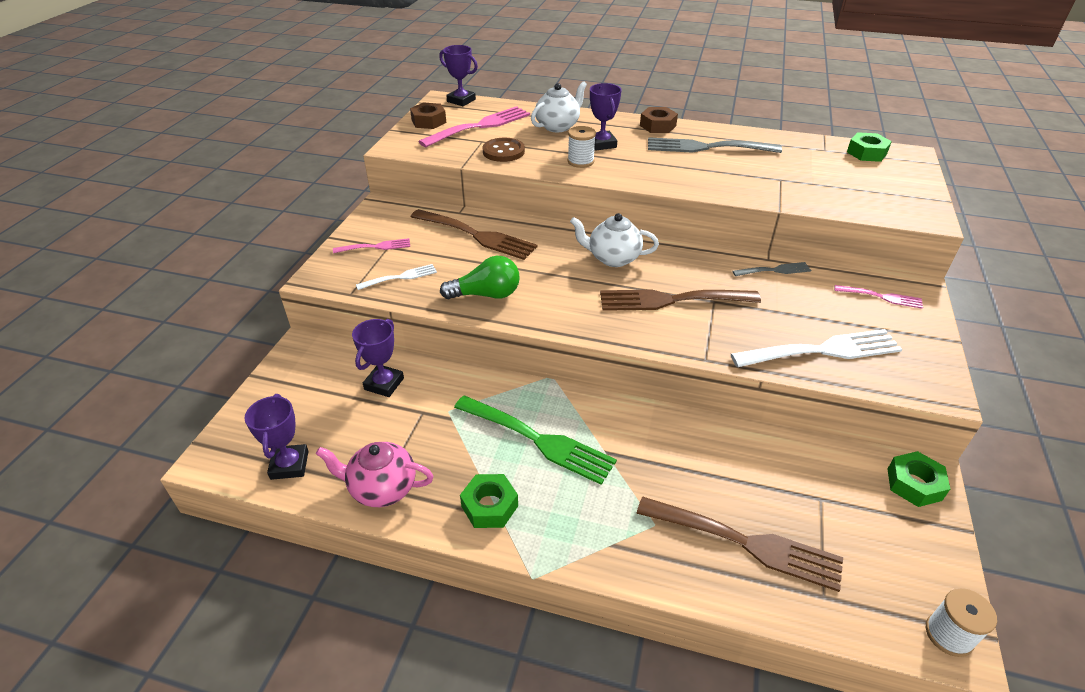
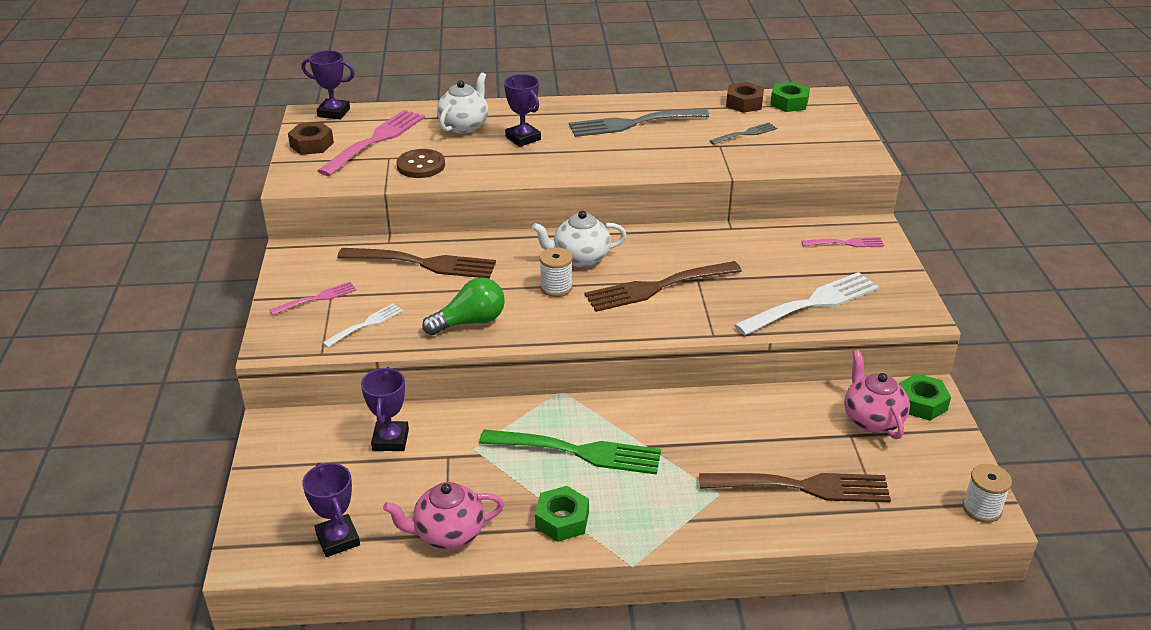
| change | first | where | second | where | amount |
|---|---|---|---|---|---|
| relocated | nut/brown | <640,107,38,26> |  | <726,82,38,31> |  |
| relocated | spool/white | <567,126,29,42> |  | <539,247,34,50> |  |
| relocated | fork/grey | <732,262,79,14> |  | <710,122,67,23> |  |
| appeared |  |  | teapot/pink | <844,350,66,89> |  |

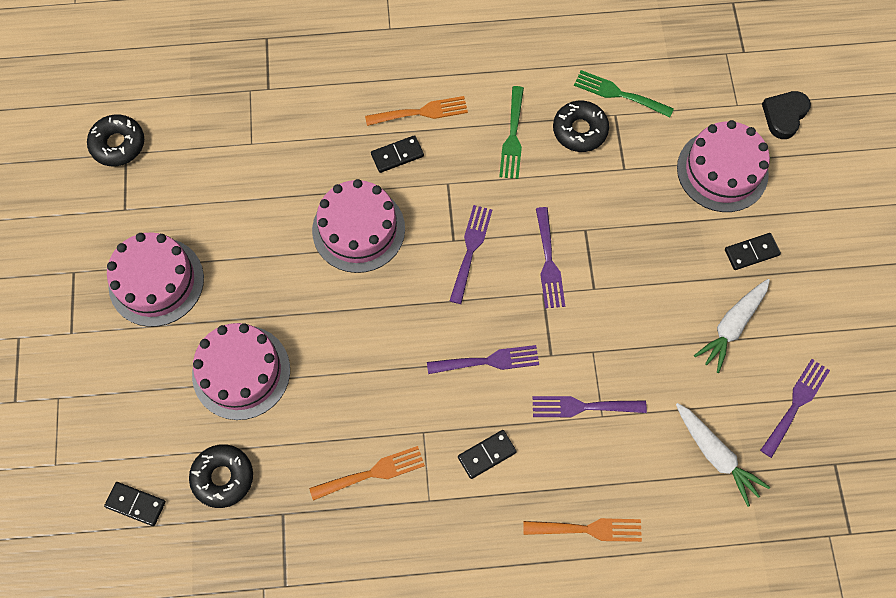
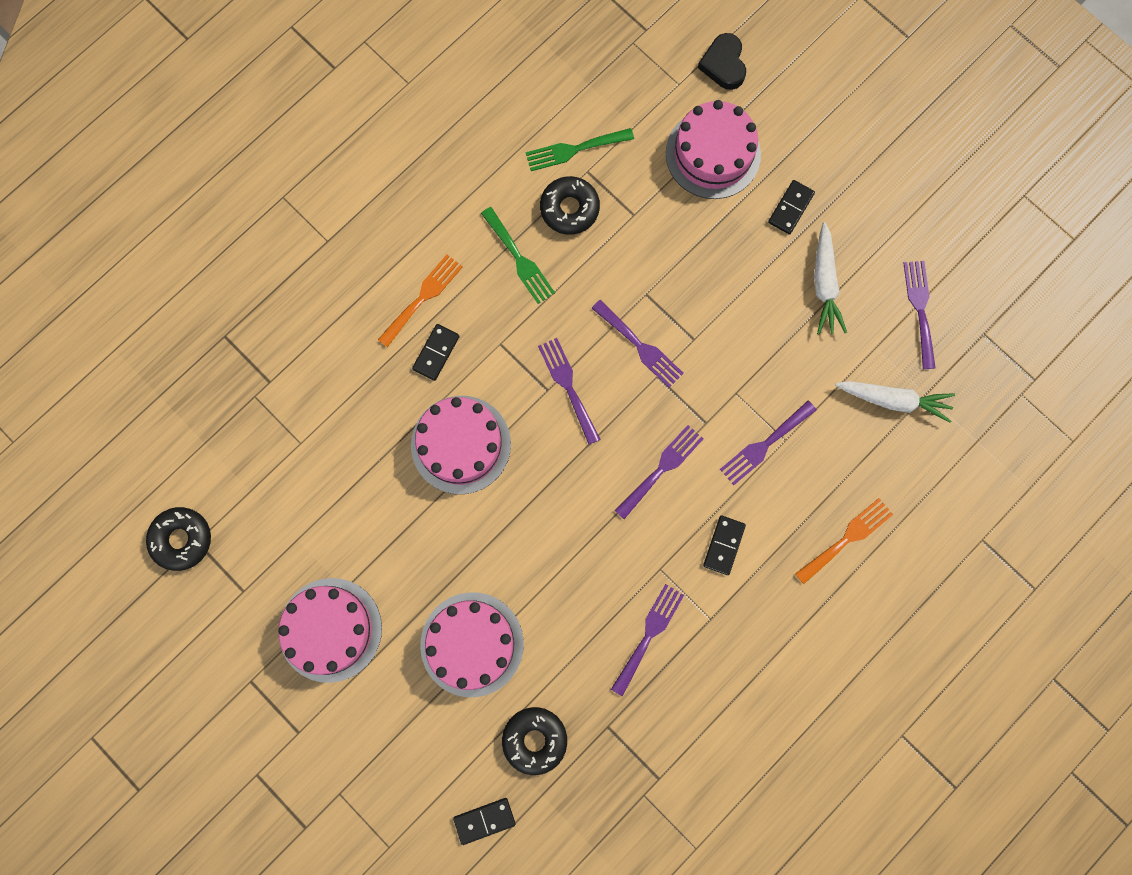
| change | first | where | second | where | amount |
|---|---|---|---|---|---|
| colour | fork/orange | <309,446,116,55> | fork/purple | <611,584,73,112> |  |

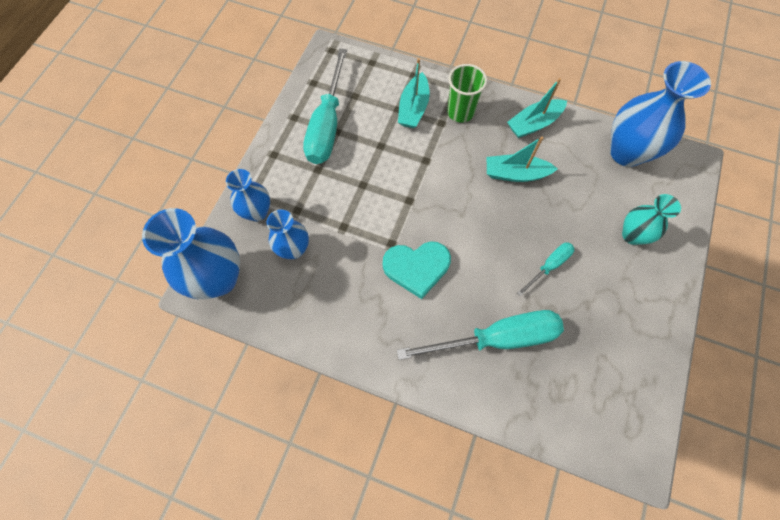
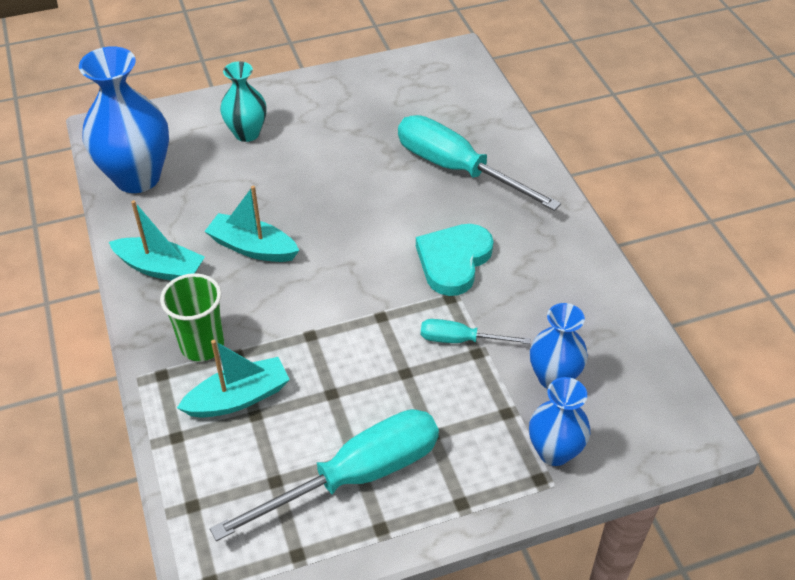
| change | first | where | second | where | amount |
|---|---|---|---|---|---|
| spun | boat/turquoise | <487,136,71,46> |  | <205,186,94,76> | 150 degrees clockwise |
| missing | vase/blue | <142,208,98,91> |  |  |  |
| spun | heart/turquoise | <383,241,68,58> |  | <416,224,78,72> | 105 degrees counterclockwise |
| relocated | screwdriver/turquoise | <517,243,57,53> |  | <421,319,109,25> |  |

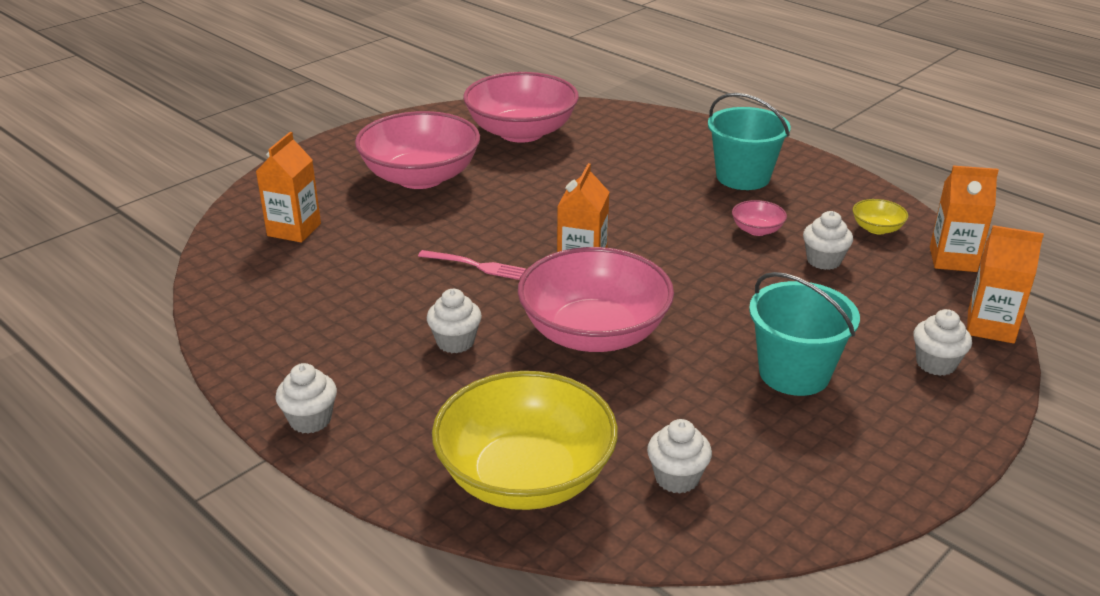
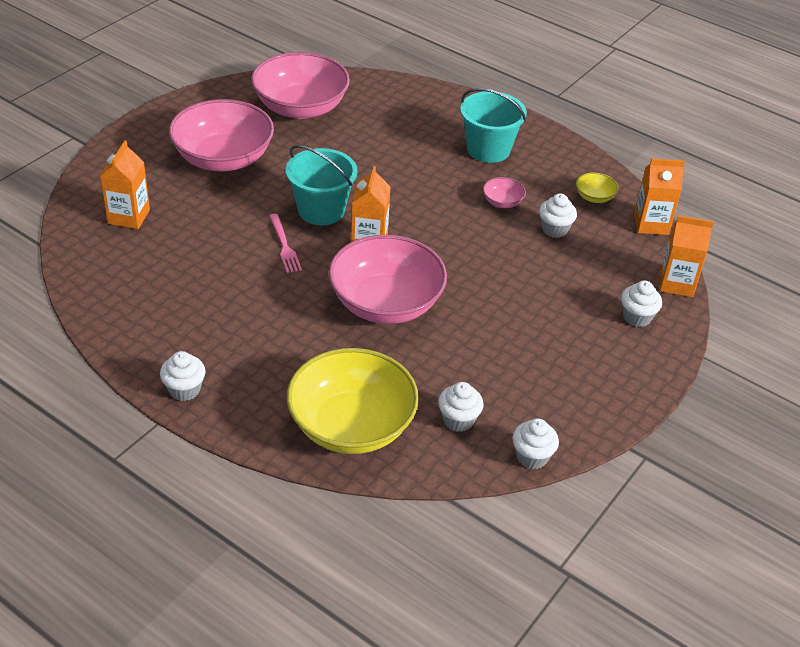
| change | first | where | second | where | amount |
|---|---|---|---|---|---|
| spun | fork/pink | <418,250,108,30> |  | <269,214,33,59> | 60 degrees clockwise |
| relocated | bucket/turquoise | <749,272,111,124> |  | <286,145,72,80> |  |
| relocated | cupcake/white | <427,289,55,64> |  | <512,418,47,51> |  |

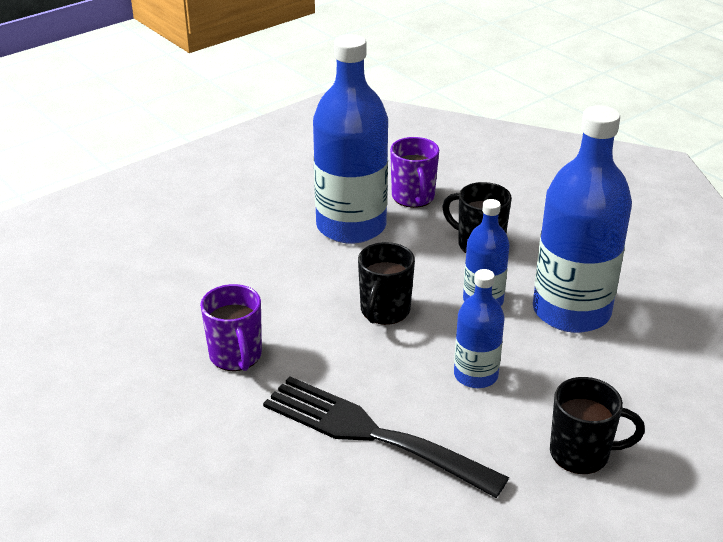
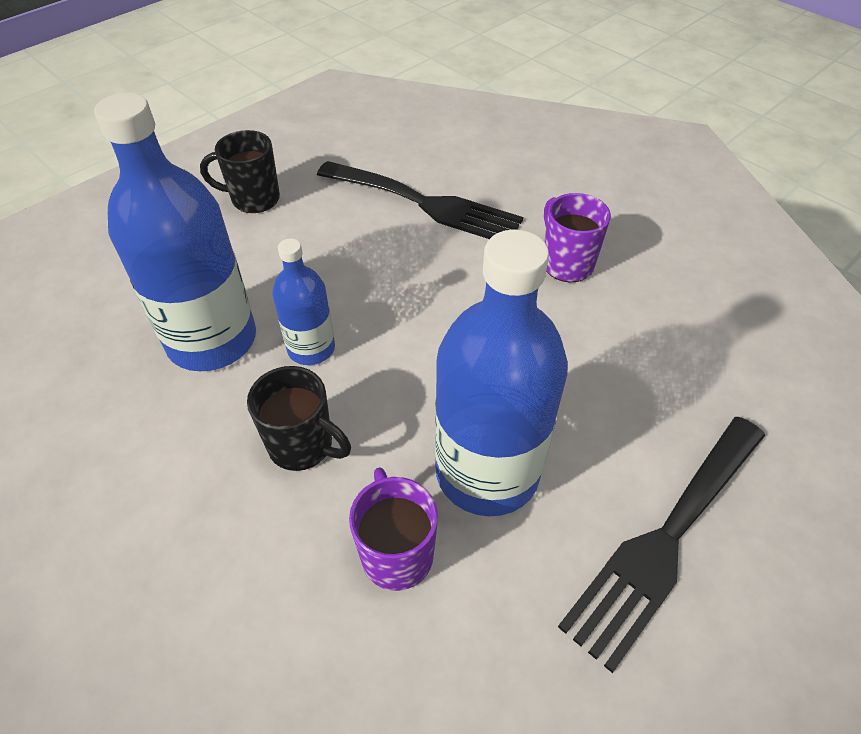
| change | first | where | second | where | amount |
|---|---|---|---|---|---|
| missing | mug/black | <358,242,57,83> |  |  |  |
| missing | bottle/blue | <454,269,51,119> |  |  |  |
| appeared |  |  | fork/black | <558,417,207,256> |  |

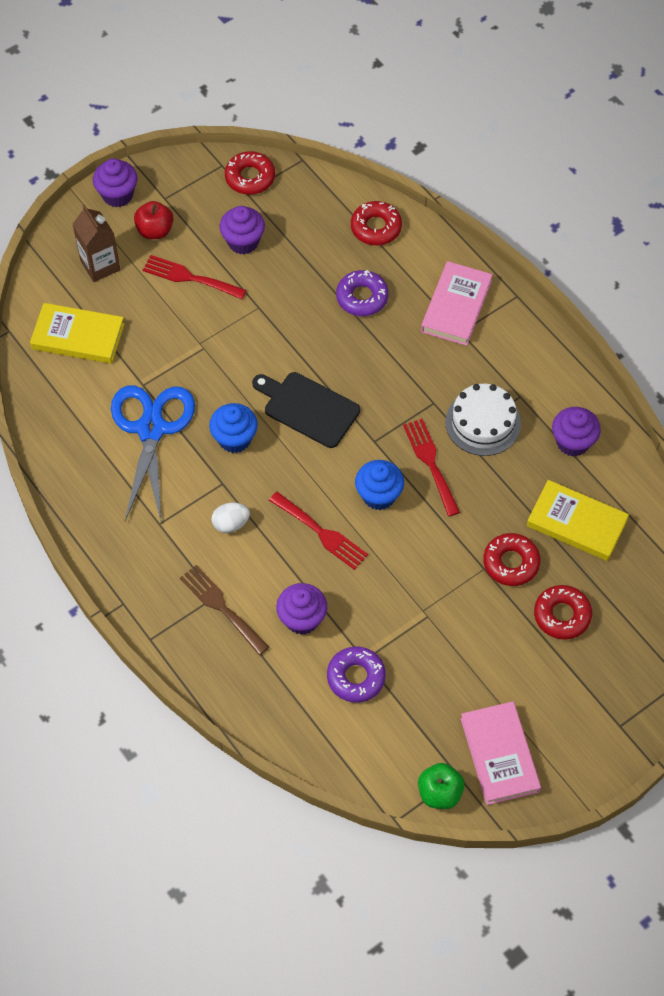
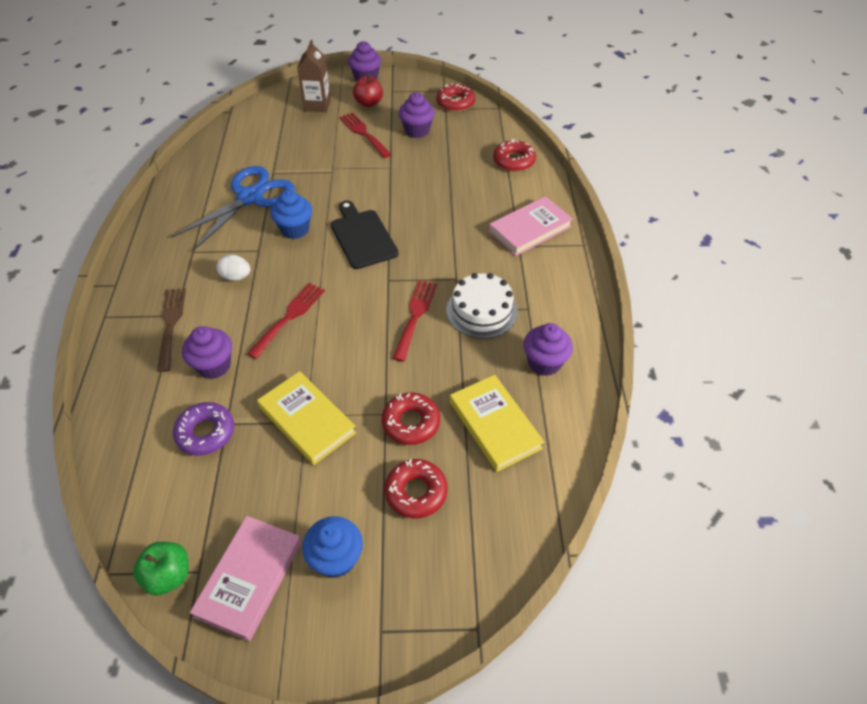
| change | first | where | second | where | amount |
|---|---|---|---|---|---|
| missing | donut/purple | <336,270,53,46> |  |  |  |
| relocated | book/yellow | <30,303,95,61> |  | <257,371,100,94> |  |
| relocated | cupcake/blue | <355,460,49,50> |  | <302,516,61,62> |  |
| spun | fork/red | <269,492,99,78> |  | <247,283,78,76> | 135 degrees counterclockwise |

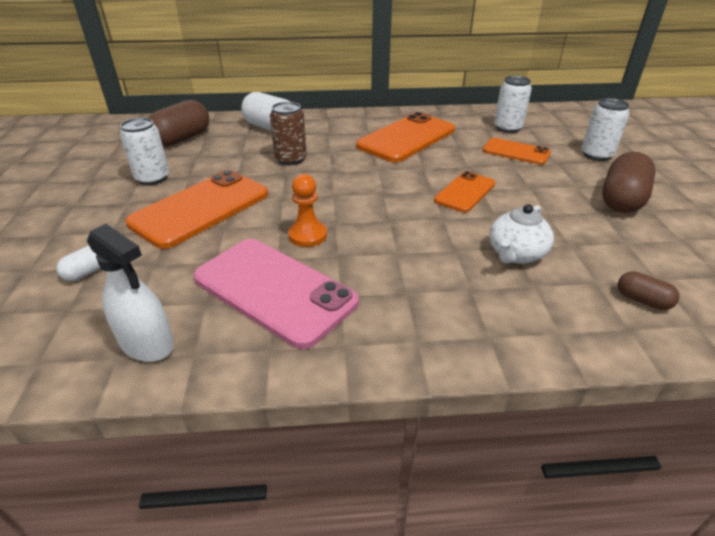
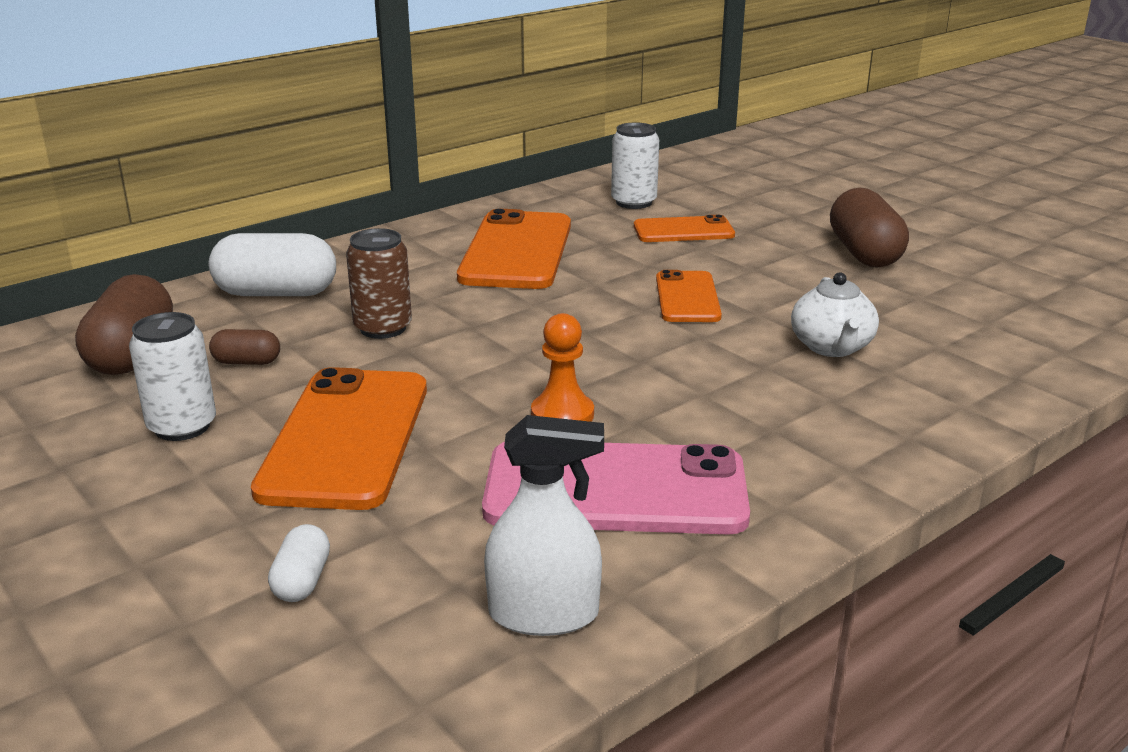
| change | first | where | second | where | amount |
|---|---|---|---|---|---|
| missing | can/white | <582,98,48,63> |  |  |  |
| relocated | capsule/brown | <618,271,62,39> |  | <209,329,71,36> |  |

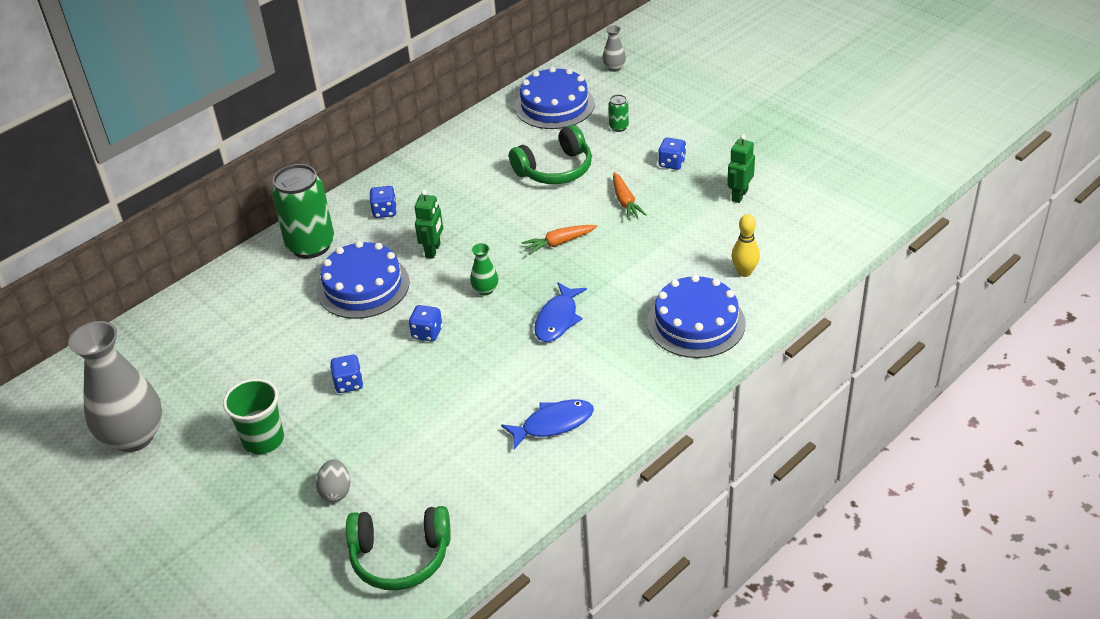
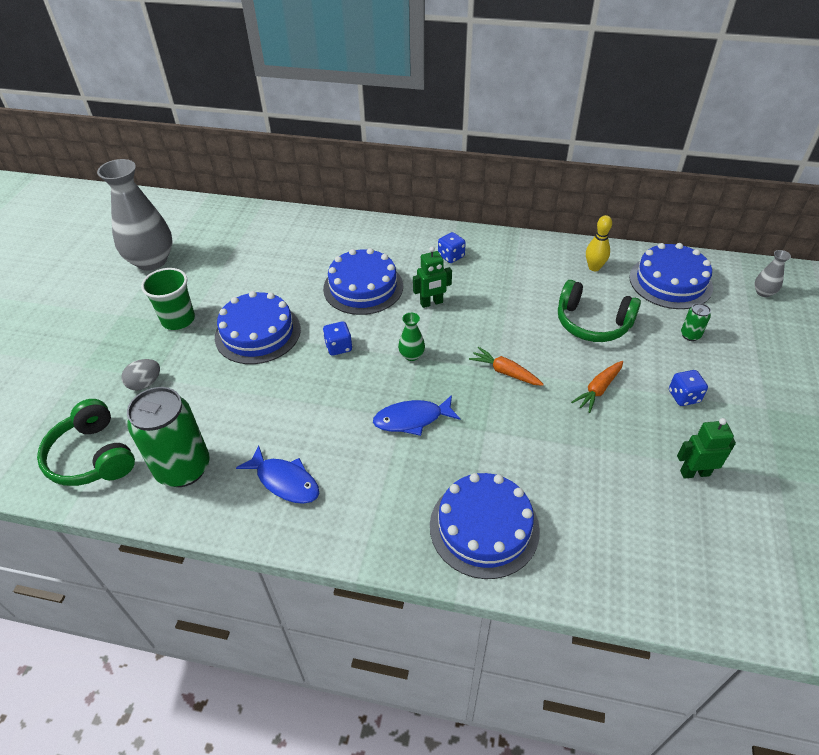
| change | first | where | second | where | amount |
|---|---|---|---|---|---|
| relocated | can/green | <272,164,62,95> |  | <127,387,83,100> |  |
| relocated | bowling pin/yellow | <731,214,29,63> |  | <586,215,26,56> |  |
| exchanged | dice/blue | <330,355,33,38> | cake/blue | <215,291,86,73> |  |

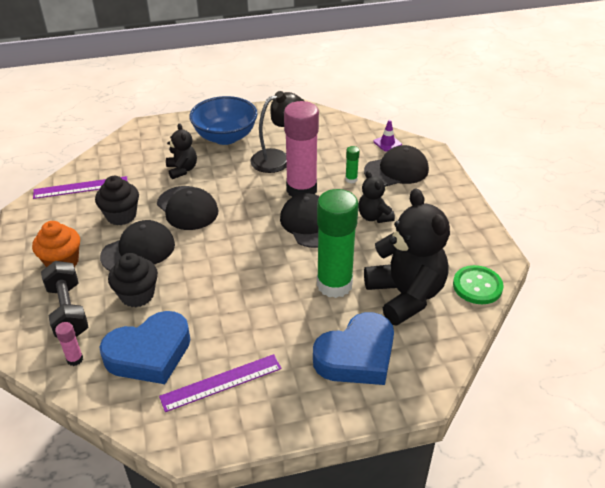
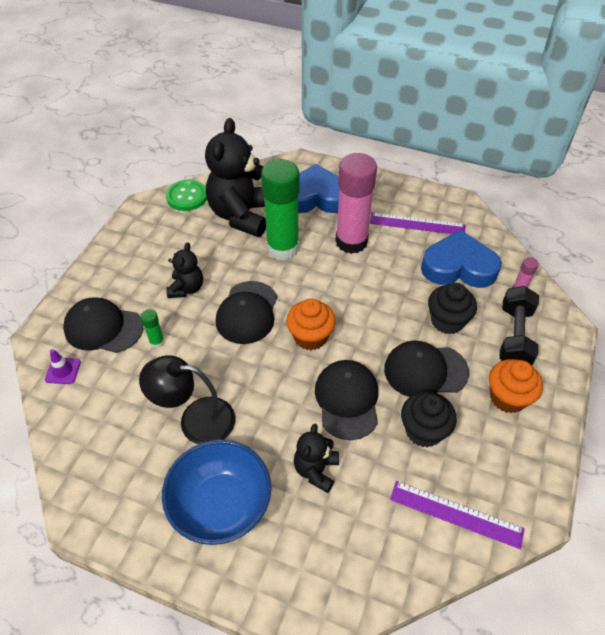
| change | first | where | second | where | amount |
|---|---|---|---|---|---|
| relocated | glue stick/pink | <284,101,35,96> |  | <335,153,42,101> |  |
| appeared |  |  | cupcake/orange | <286,299,50,51> |  |

